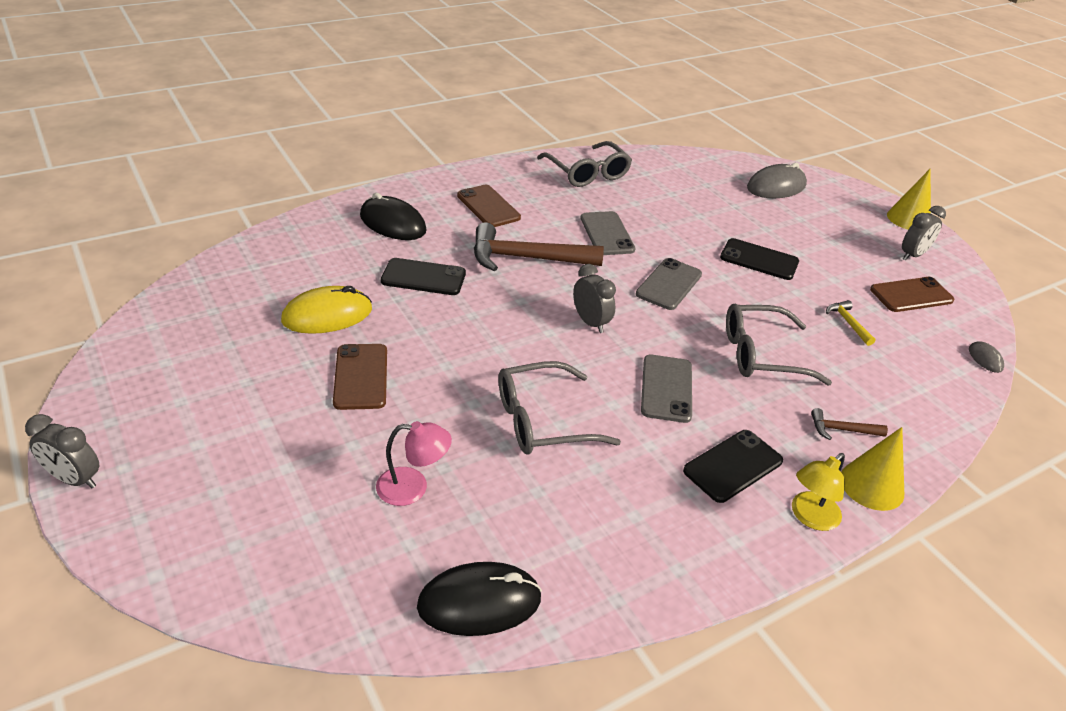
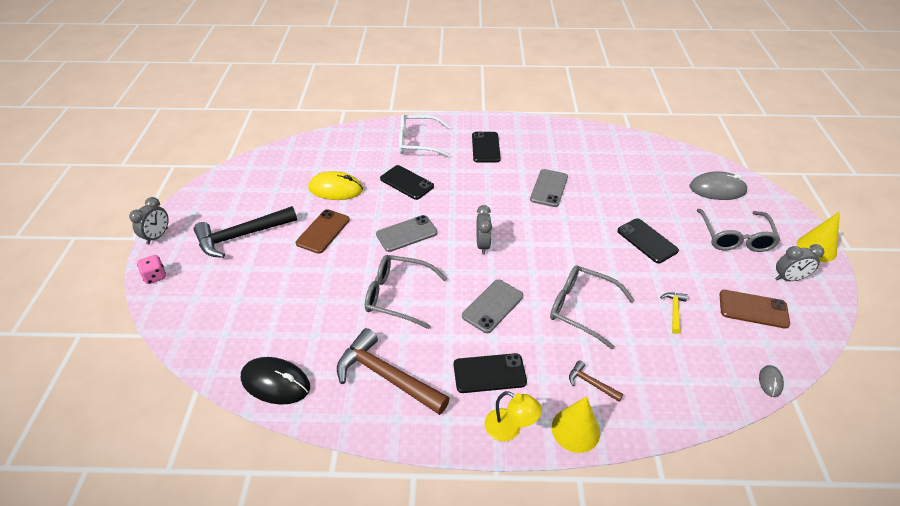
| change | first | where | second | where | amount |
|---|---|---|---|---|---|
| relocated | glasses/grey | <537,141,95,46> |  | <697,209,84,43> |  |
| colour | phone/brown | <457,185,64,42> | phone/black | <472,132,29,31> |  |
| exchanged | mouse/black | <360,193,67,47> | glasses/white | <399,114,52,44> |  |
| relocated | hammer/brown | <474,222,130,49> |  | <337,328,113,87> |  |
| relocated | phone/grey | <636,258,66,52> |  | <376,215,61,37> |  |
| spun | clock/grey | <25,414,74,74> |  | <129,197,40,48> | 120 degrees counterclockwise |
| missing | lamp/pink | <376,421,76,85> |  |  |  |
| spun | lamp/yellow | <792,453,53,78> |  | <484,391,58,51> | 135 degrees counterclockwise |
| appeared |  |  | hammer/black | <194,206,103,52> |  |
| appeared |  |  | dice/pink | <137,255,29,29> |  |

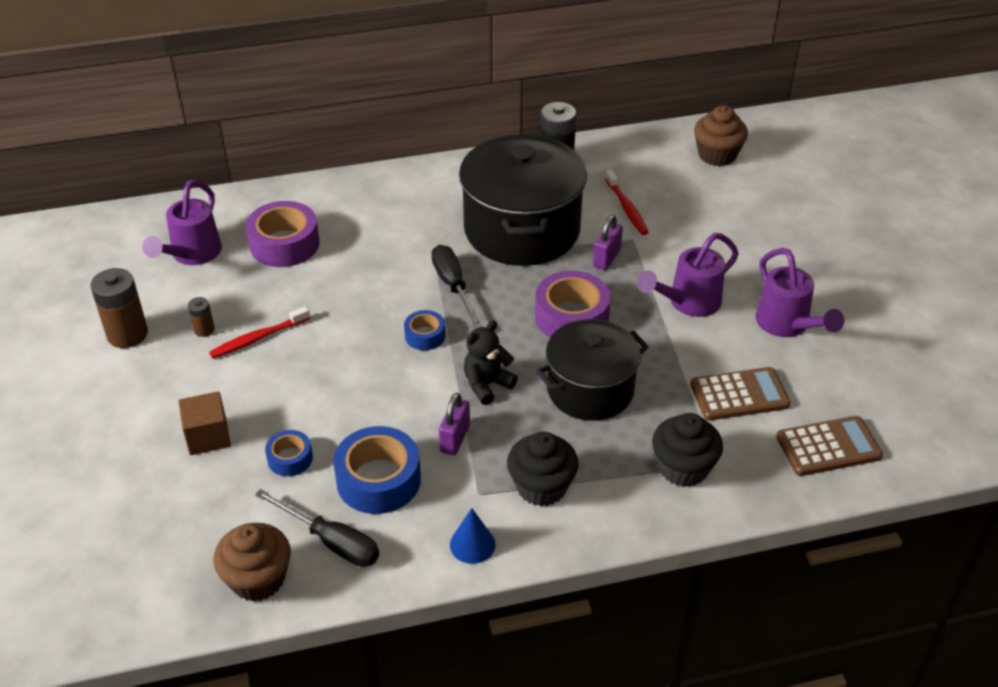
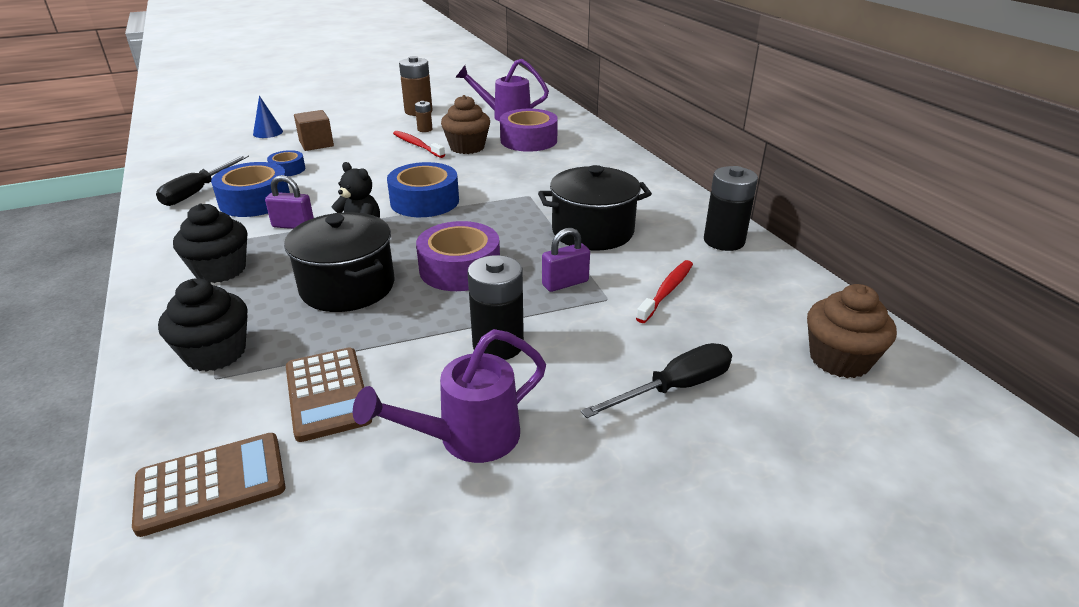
| change | first | where | second | where | amount |
|---|---|---|---|---|---|
| size | pot/black | <459,134,128,132> |  | <538,165,114,86> | x0.65 |
| spun | toothbrush/red | <605,170,44,65> |  | <636,260,57,63> | 150 degrees clockwise |
| spun | padlock/purple | <593,215,30,55> |  | <542,228,48,64> | 45 degrees counterclockwise |
| exchanged | watering can/purple | <637,233,102,84> | battery/black | <468,255,56,105> |  |
| relocated | screwdriver/black | <431,245,52,84> |  | <581,343,151,75> |  |
| size | tape/blue | <404,310,42,40> |  | <387,162,72,55> | x1.84 |
| spun | calculator/brown | <776,416,107,60> |  | <132,433,153,104> | 90 degrees counterclockwise |
| relocated | cone/blue | <450,508,46,56> |  | <253,95,30,43> |  |
| relocated | cupcake/brown | <214,523,77,79> |  | <441,95,49,59> |  |

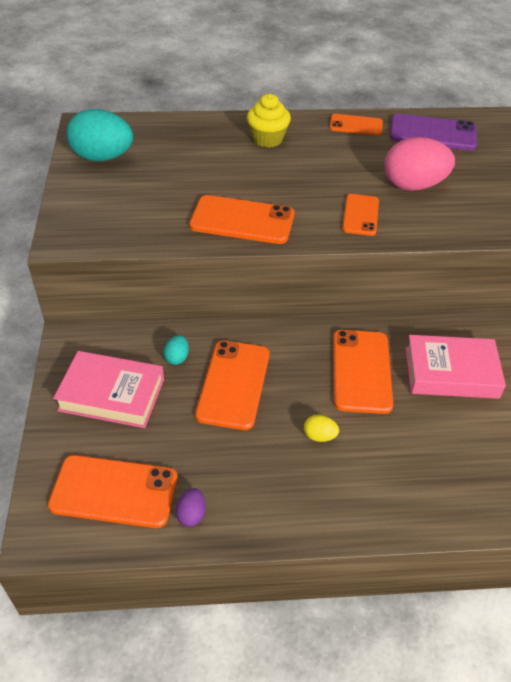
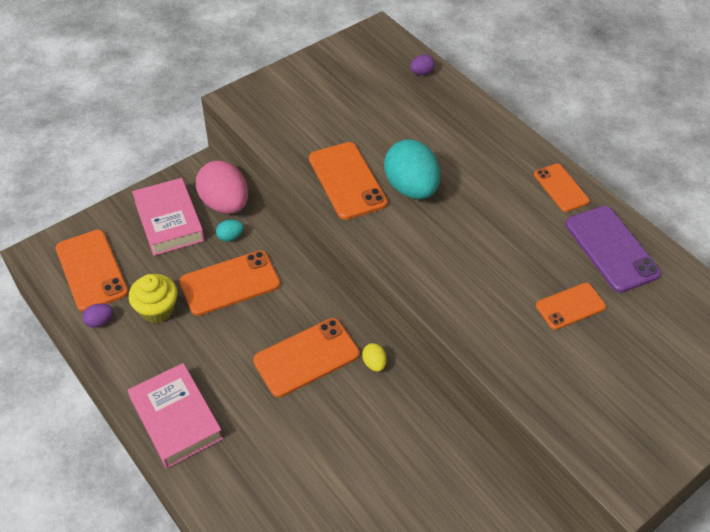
| change | first | where | second | where | amount |
|---|---|---|---|---|---|
| relocated | cupcake/yellow | <247,94,44,54> |  | <129,274,48,49> |  |
| relocated | egg/turquoise | <67,109,66,52> |  | <384,139,56,60> |  |
| relocated | egg/pink | <384,137,71,54> |  | <196,161,52,53> |  |
| relocated | phone/orange | <342,194,37,42> |  | <536,283,70,47> |  |
| relocated | book/pink | <405,335,101,64> |  | <128,363,95,105> |  |
| relocated | egg/yellow | <304,415,35,27> |  | <362,343,25,29> |  |
| appeared |  |  | egg/purple | <410,54,25,21> |  |

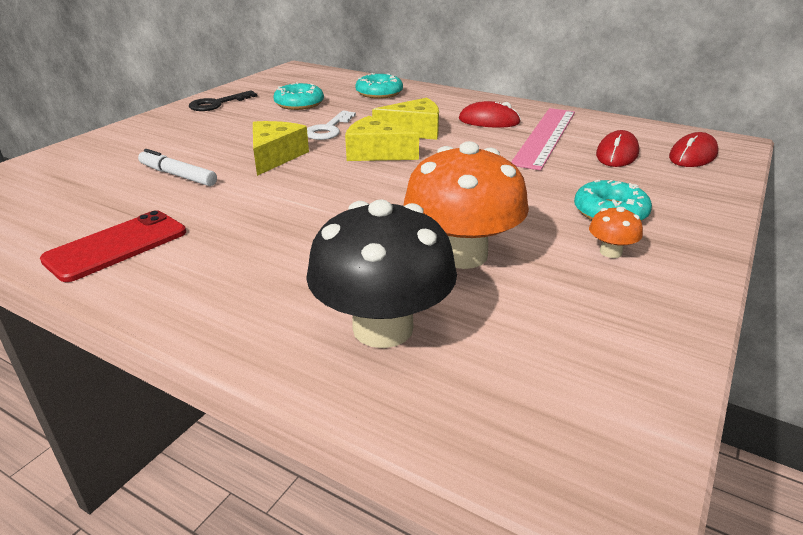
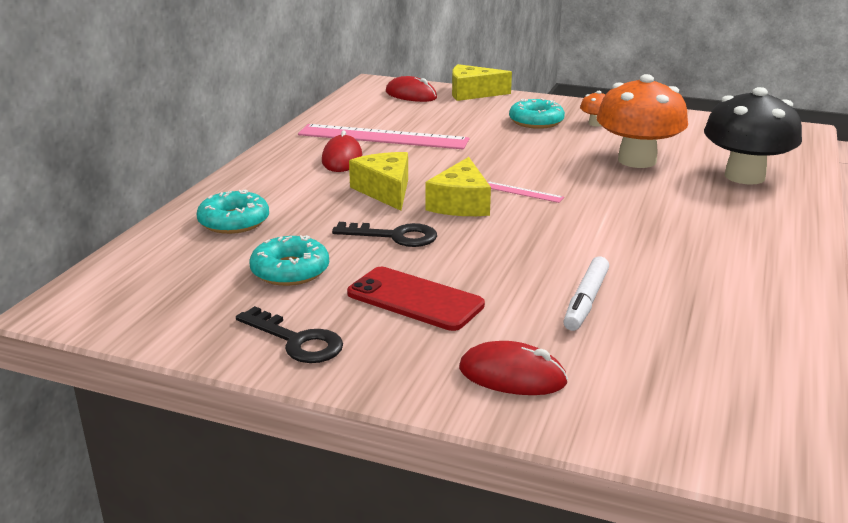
| change | first | where | second | where | amount |
|---|---|---|---|---|---|
| colour | key/white | <307,110,49,30> | key/black | <332,222,105,25> |  |
| relocated | cheese/yellow | <253,121,56,55> |  | <452,64,60,37> |  |
| relocated | mouse/red | <596,130,43,37> |  | <459,341,109,54> |  |
| relocated | phone/red | <40,210,146,72> |  | <347,267,138,64> |  |
| appeared |  |  | ruler/pink | <487,181,77,22> |  |

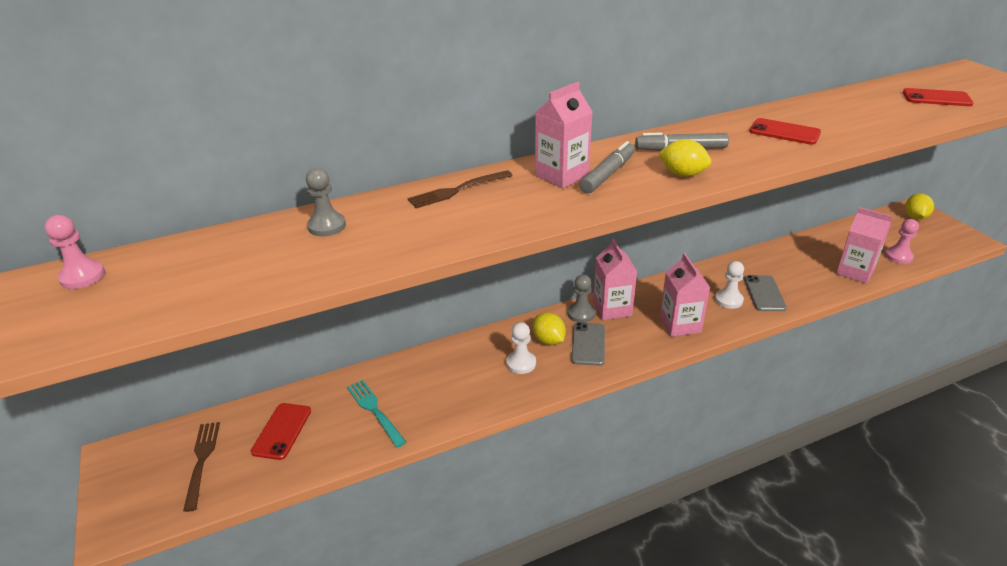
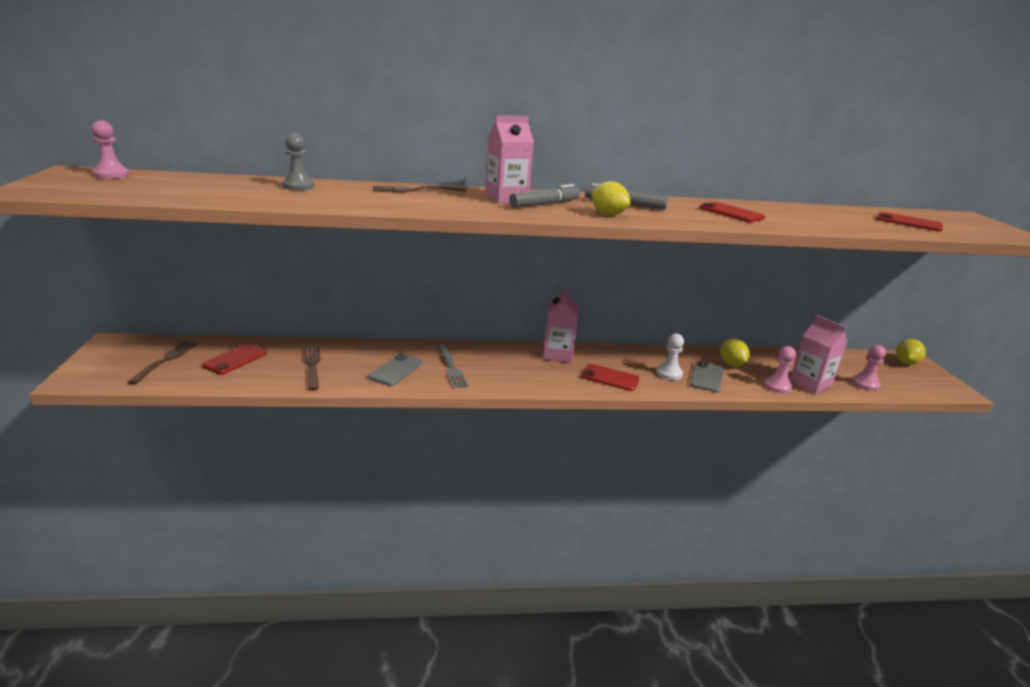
| change | first | where | second | where | amount |
|---|---|---|---|---|---|
| exchanged | carton/pink | <660,253,50,84> | phone/red | <581,364,59,27> |  |
| missing | pawn/grey | <568,274,27,49> |  |  |  |
| relocated | lemon/yellow | <533,312,33,33> |  | <720,339,30,27> |  |
| exchanged | pawn/white | <506,322,30,52> | fork/grey | <438,344,31,44> |  |
| relocated | phone/grey | <571,322,34,44> |  | <368,354,54,32> |  |
| colour | fork/turquoise | <347,380,59,68> | fork/brown | <304,346,16,44> |  |
| appeared |  |  | pawn/pink | <764,346,32,48> |  |

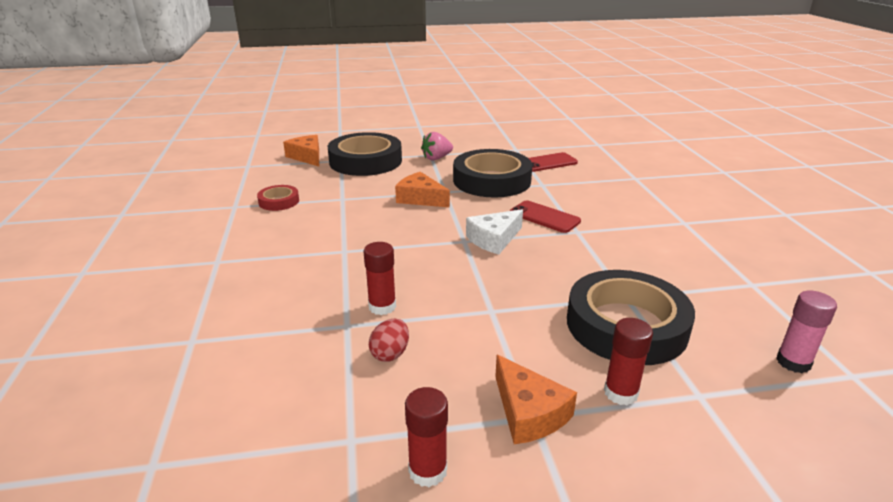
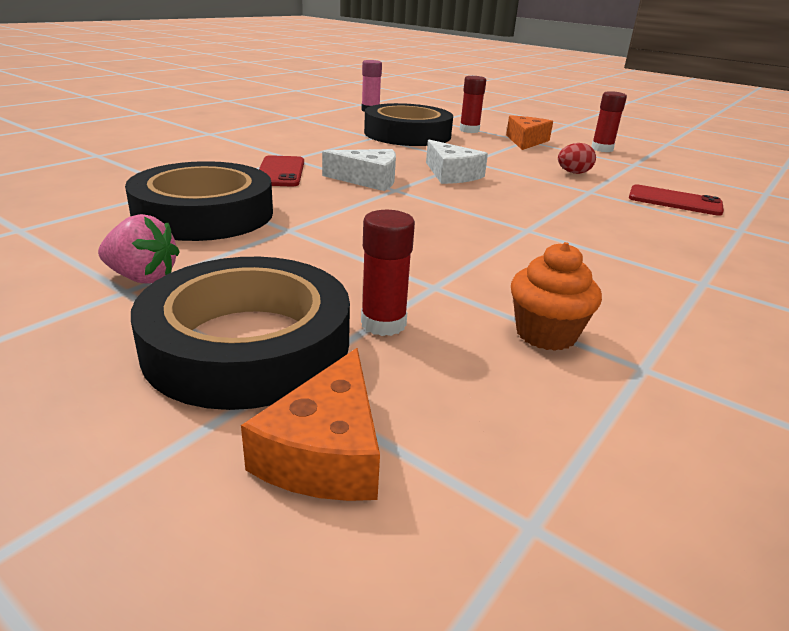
| change | first | where | second | where | amount |
|---|---|---|---|---|---|
| relocated | phone/red | <529,152,49,20> |  | <629,185,95,31> |  |
| missing | cheese/orange | <395,172,55,36> |  |  |  |
| exchanged | tape/red | <257,185,42,26> | cupcake/orange | <511,242,91,109> |  |
| relocated | glue stick/red | <363,242,33,73> |  | <361,210,54,126> |  |
| appeared |  |  | cheese/white | <426,140,62,44> |  |

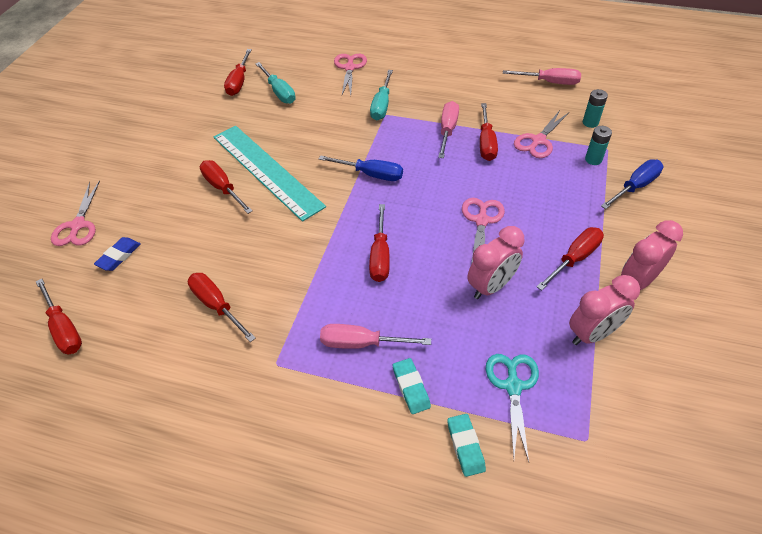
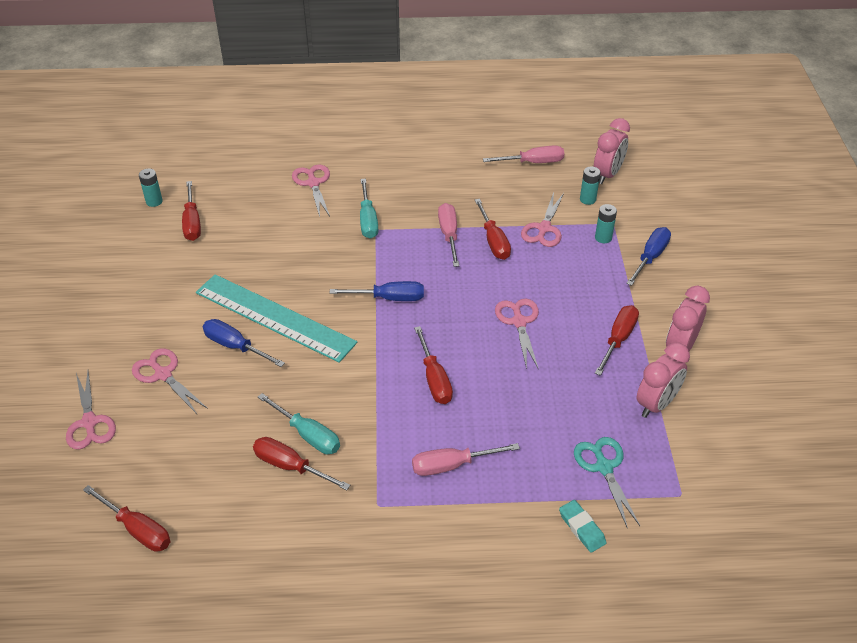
| change | first | where | second | where | amount |
|---|---|---|---|---|---|
| relocated | screwdriver/turquoise | <255,62,41,42> |  | <258,393,82,61> |  |
| colour | screwdriver/red | <200,160,53,54> | screwdriver/blue | <203,319,82,48> |  |
| relocated | clock/pink | <467,226,58,73> |  | <594,118,36,66> |  |
| missing | eraser/blue | <94,237,47,34> |  |  |  |
| missing | eraser/turquoise | <393,358,38,56> |  |  |  |
| appeared |  |  | battery/turquoise | <139,168,24,39> |  |
| appeared |  |  | scissors/pink | <132,348,76,66> |  |

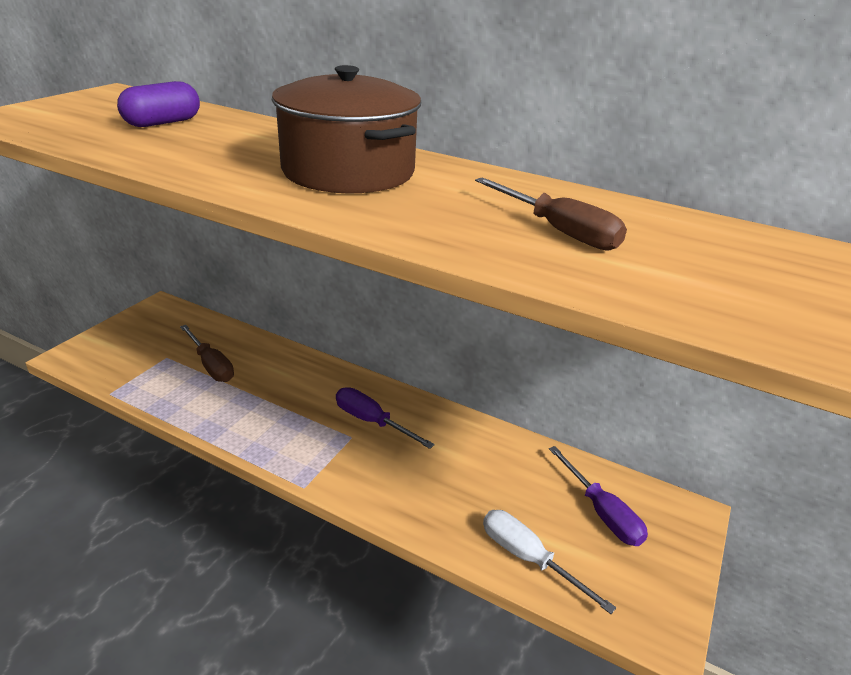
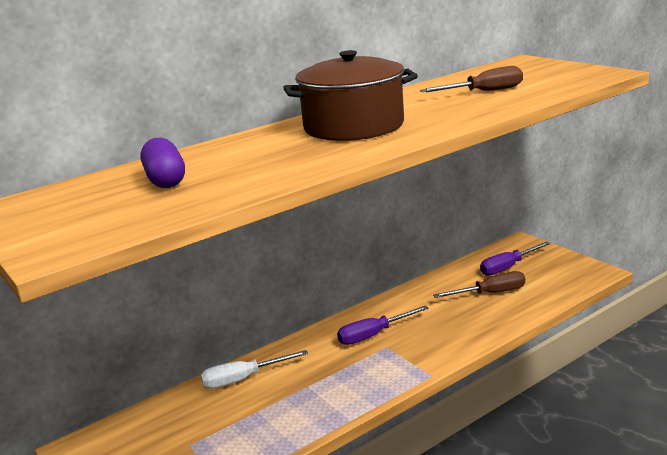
| change | first | where | second | where | amount |
|---|---|---|---|---|---|
| relocated | screwdriver/brown | <180,325,54,57> |  | <433,271,92,27> |  |
| spun | screwdriver/purple | <549,446,99,100> |  | <480,242,70,34> | 150 degrees clockwise |
| relocated | screwdriver/white | <483,510,133,104> |  | <201,350,107,39> |  |

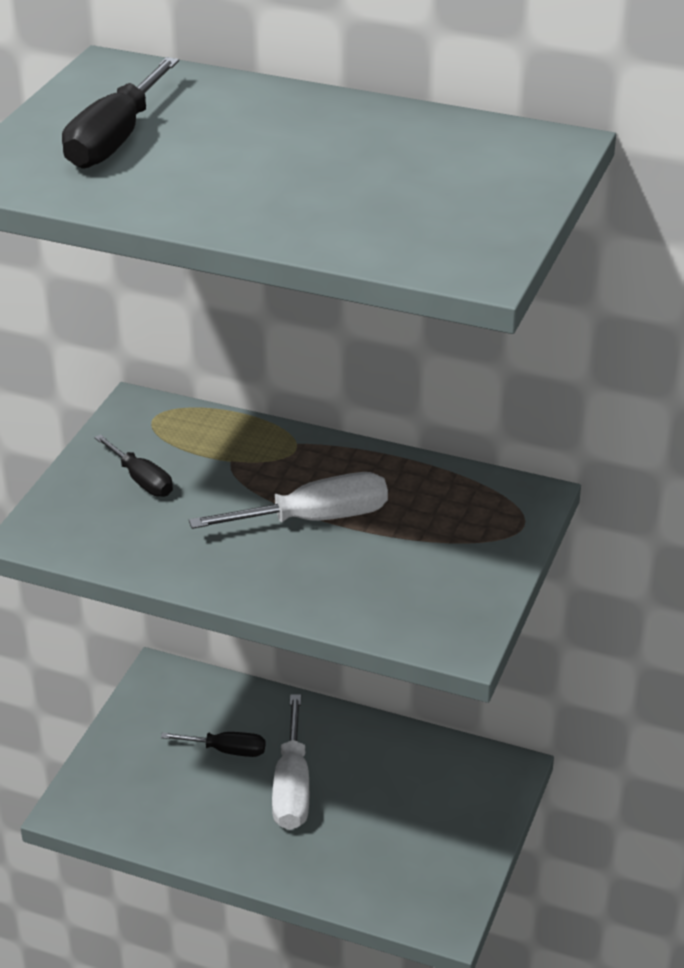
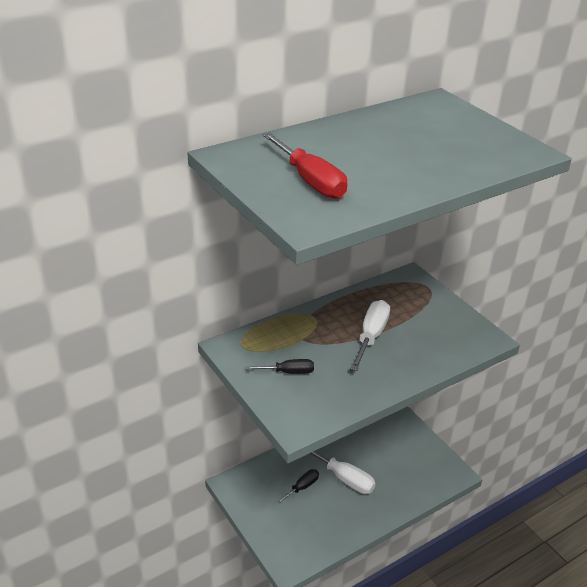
| change | first | where | second | where | amount |
|---|---|---|---|---|---|
| colour | screwdriver/black | <62,57,117,112> | screwdriver/red | <263,133,84,66> |  |

